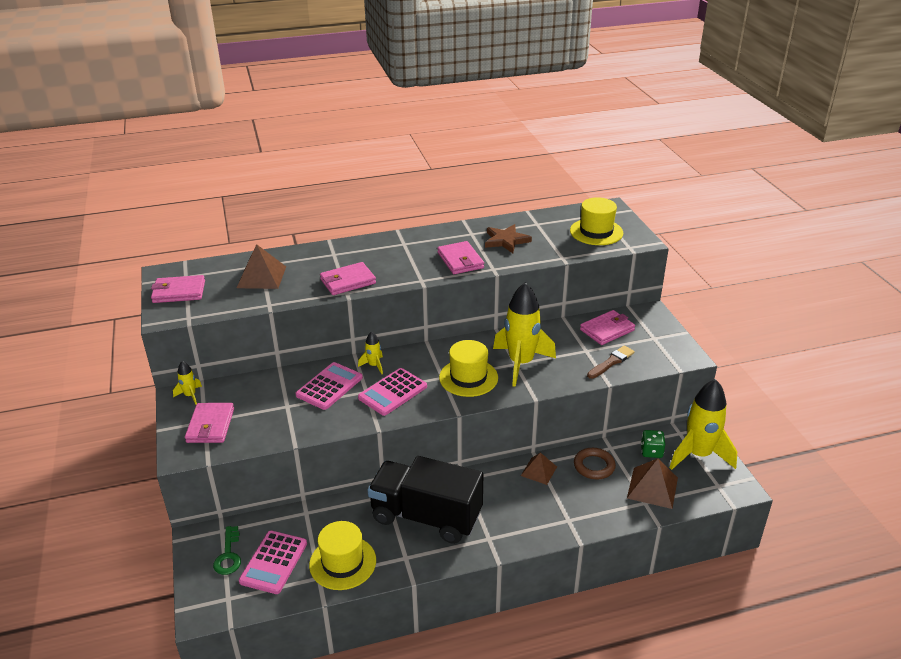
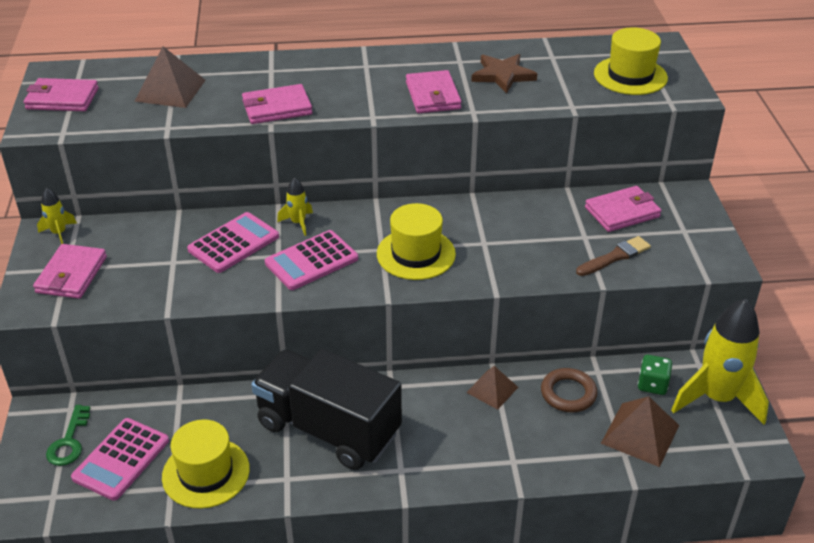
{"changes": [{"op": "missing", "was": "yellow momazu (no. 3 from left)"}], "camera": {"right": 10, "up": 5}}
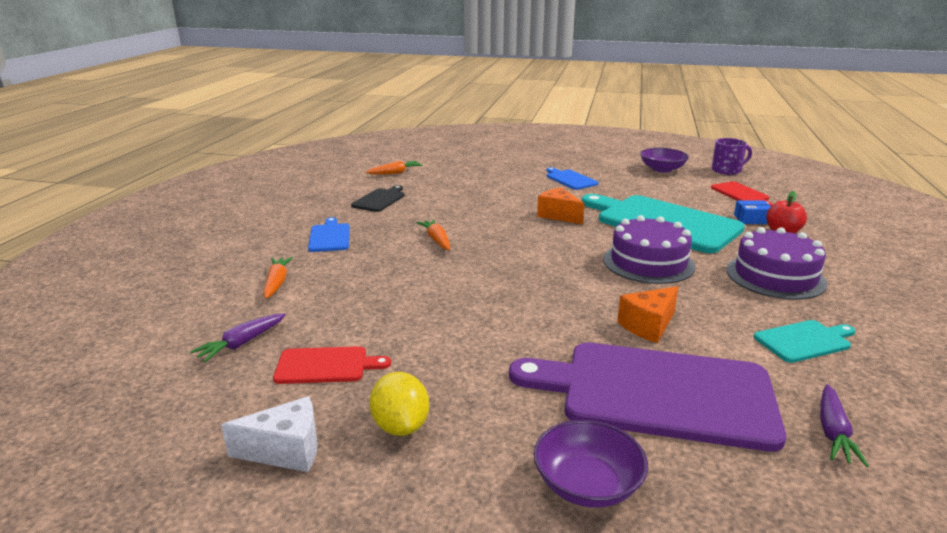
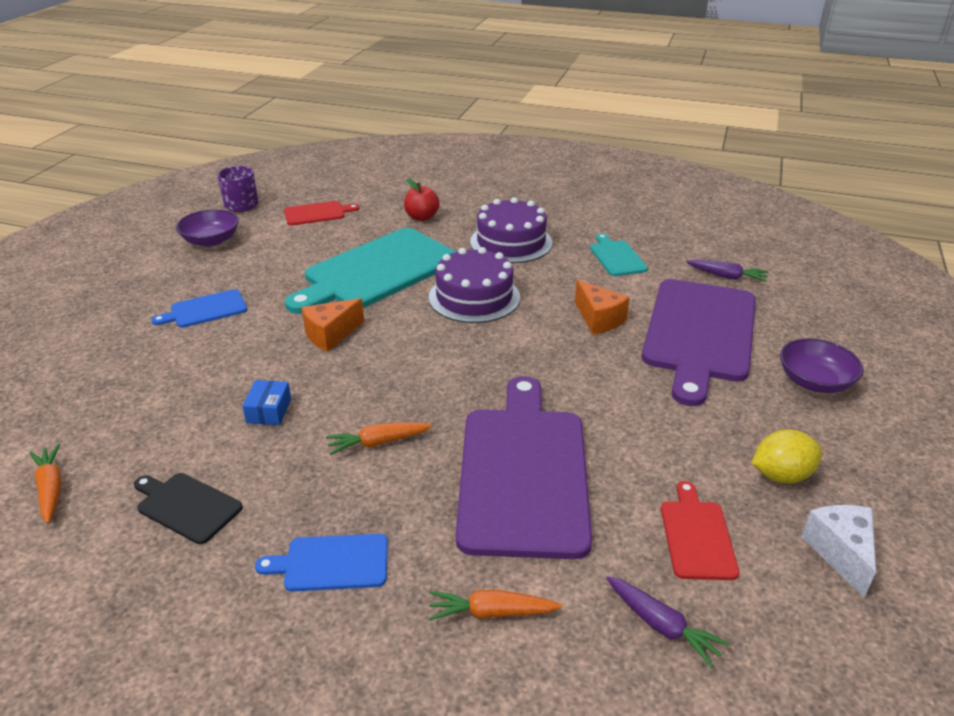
{"changes": [{"op": "appeared", "now": "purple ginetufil (no. 1 from left)"}, {"op": "relocated", "was": "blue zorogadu"}], "camera": {"right": -85, "up": 10}}
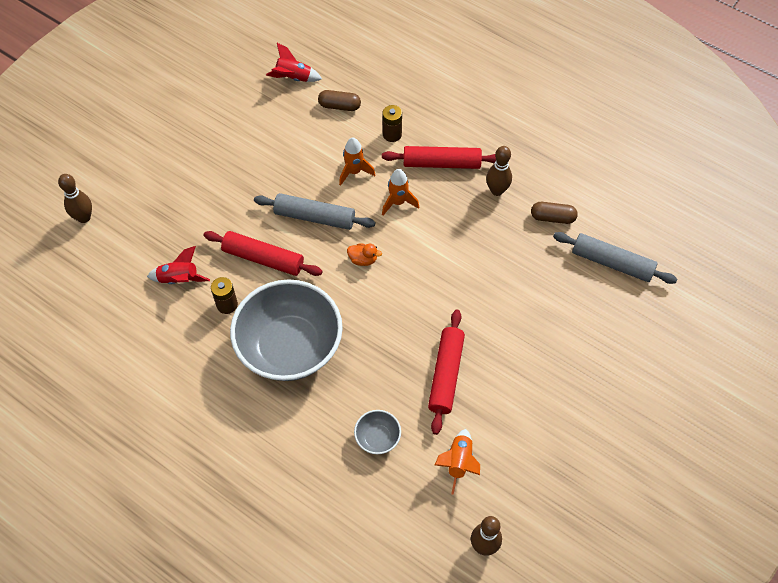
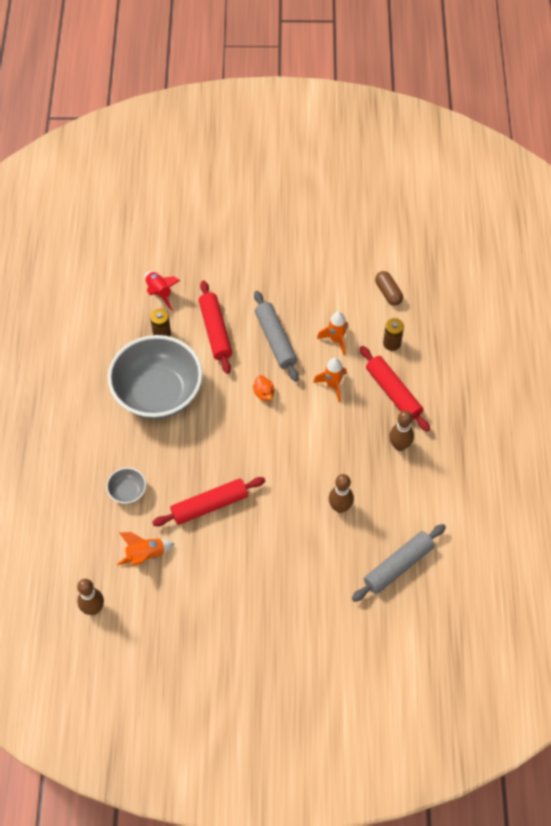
{"changes": [{"op": "missing", "was": "red momazu (no. 2 from left)"}, {"op": "missing", "was": "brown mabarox (no. 2 from left)"}, {"op": "relocated", "was": "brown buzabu (no. 1 from left in the first image)", "now": "brown buzabu (no. 2 from left)"}, {"op": "spun", "was": "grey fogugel (no. 2 from left)", "clockwise": 60}], "camera": {"right": 55, "up": 0}}
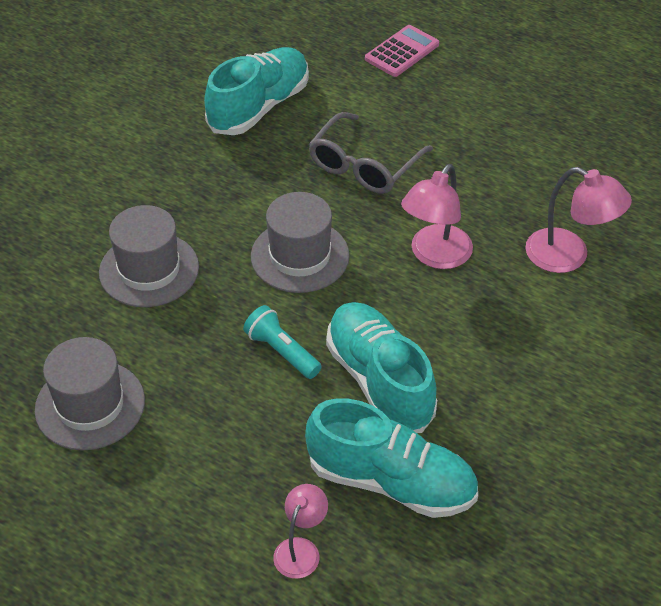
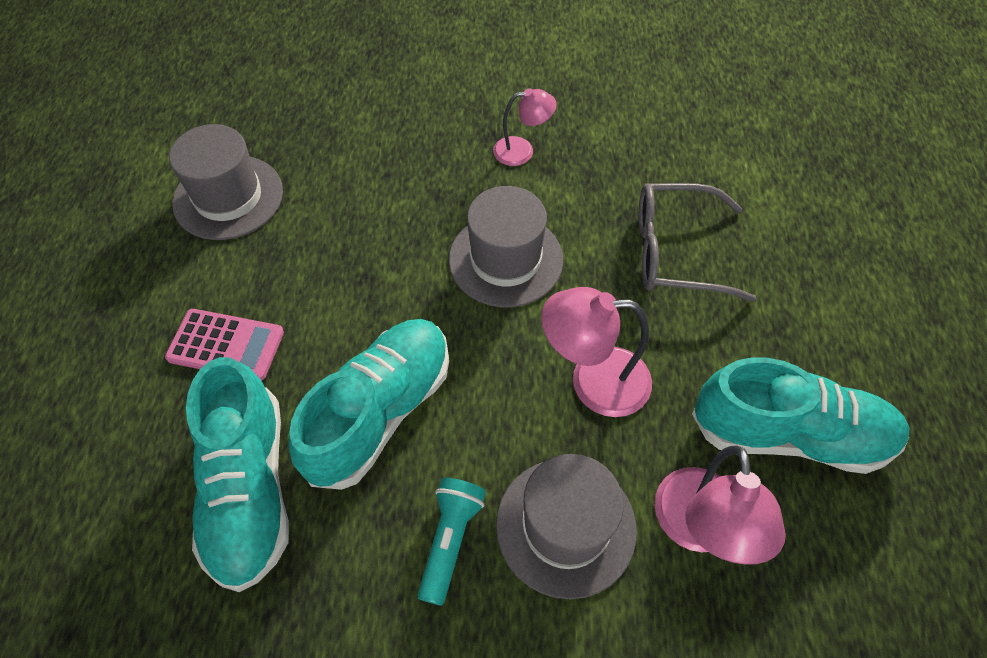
{"changes": [{"op": "relocated", "was": "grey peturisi (no. 2 from left in the first image)", "now": "grey peturisi (no. 3 from left)"}, {"op": "relocated", "was": "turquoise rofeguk (no. 1 from left in the first image)", "now": "turquoise rofeguk (no. 3 from left)"}, {"op": "relocated", "was": "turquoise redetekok"}, {"op": "relocated", "was": "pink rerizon (no. 1 from left)"}, {"op": "relocated", "was": "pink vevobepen"}], "camera": {"right": 60, "up": 10}}
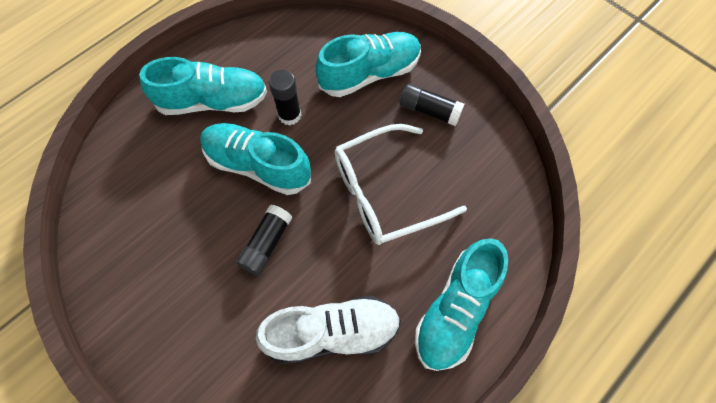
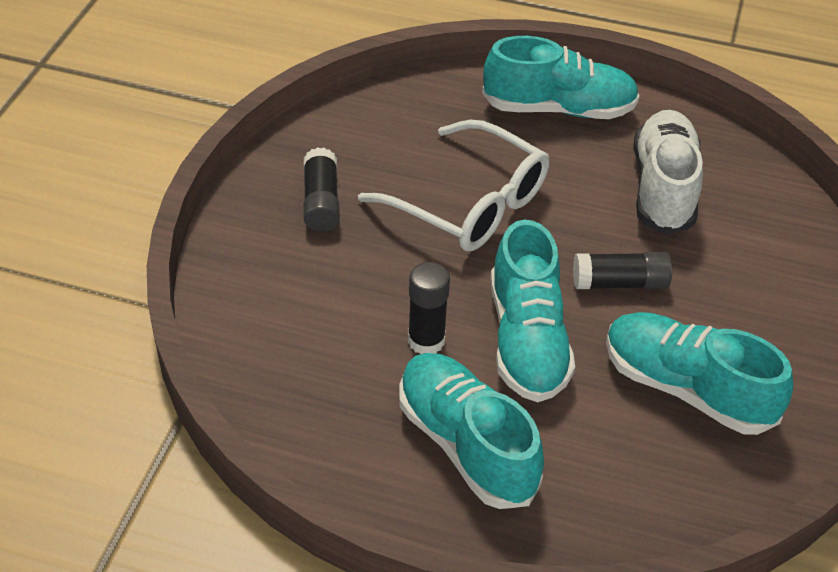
{"changes": [{"op": "relocated", "was": "turquoise rofeguk (no. 3 from left in the first image)", "now": "turquoise rofeguk (no. 4 from left)"}, {"op": "spun", "was": "white rofeguk", "clockwise": 45}], "camera": {"right": -120, "up": -20}}
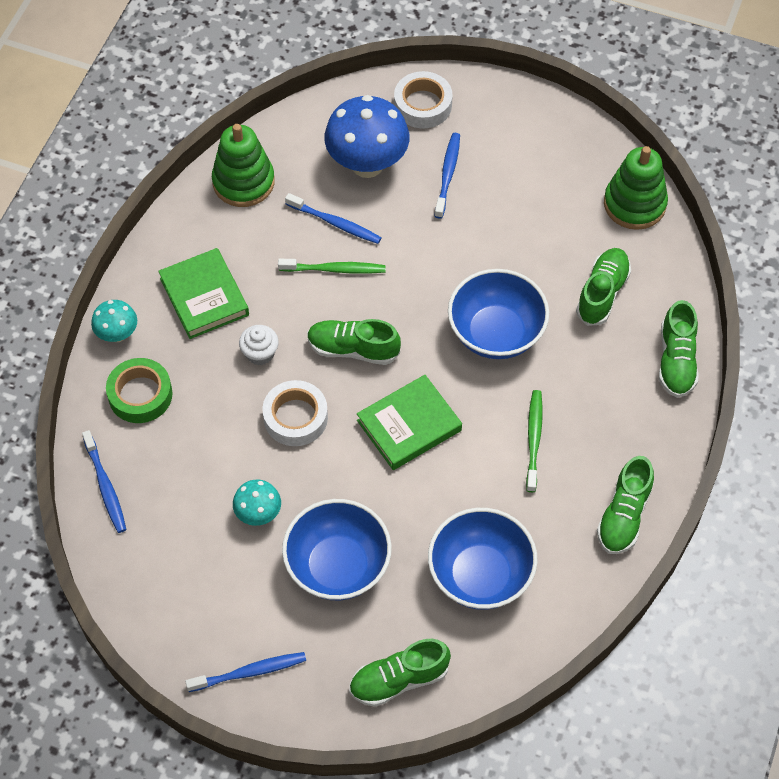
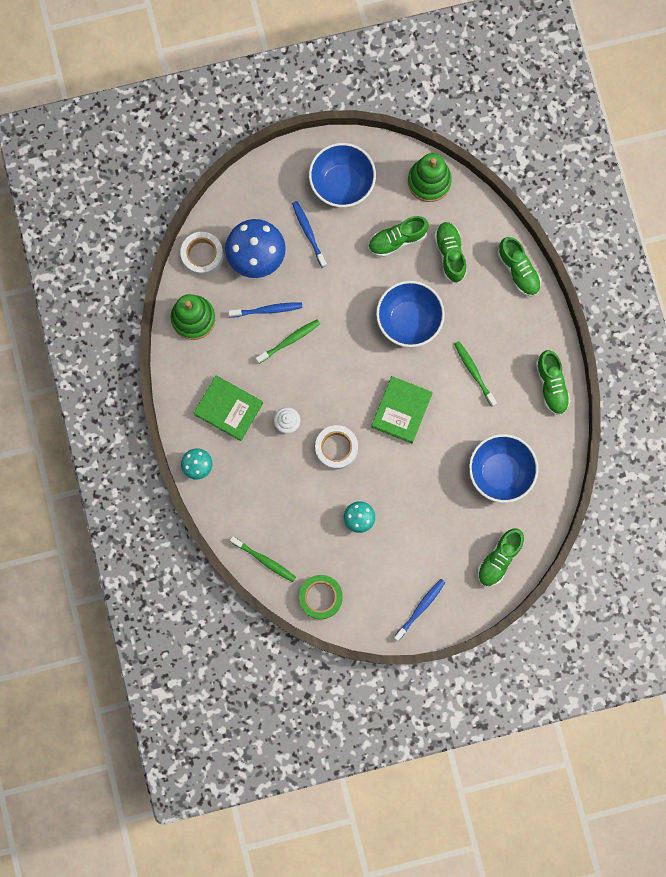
{"changes": [{"op": "relocated", "was": "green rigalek"}, {"op": "relocated", "was": "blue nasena (no. 1 from left)"}, {"op": "relocated", "was": "green rofeguk (no. 1 from left)"}, {"op": "relocated", "was": "white rigalek (no. 2 from left in the first image)", "now": "white rigalek (no. 1 from left)"}, {"op": "colour", "was": "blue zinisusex (no. 1 from left)", "now": "green zinisusex (no. 1 from left)"}], "camera": {"right": -35, "up": 20}}
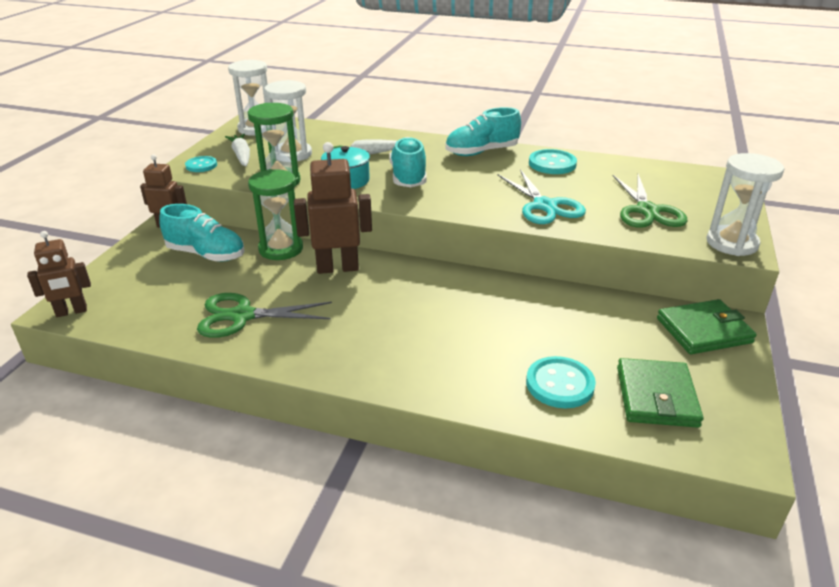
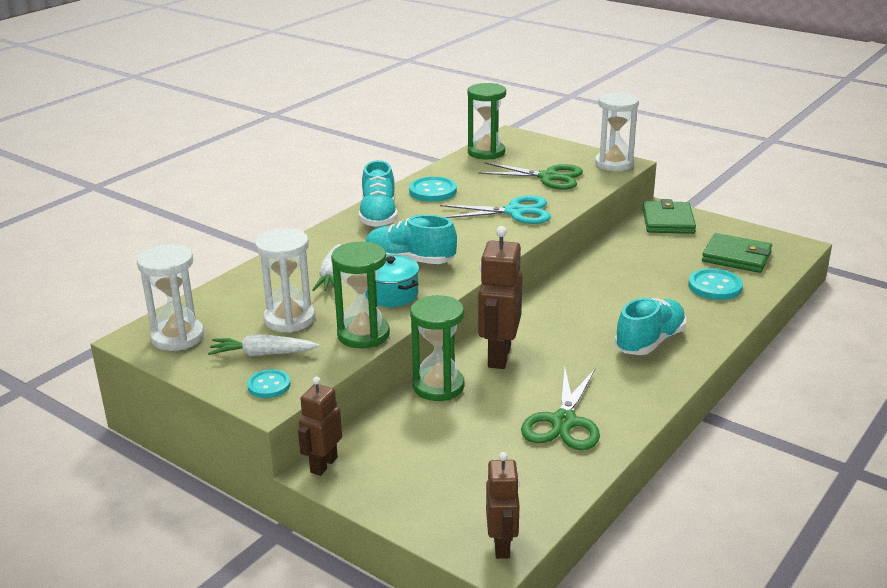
{"changes": [{"op": "appeared", "now": "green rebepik (no. 3 from left)"}, {"op": "relocated", "was": "turquoise rofeguk (no. 1 from left in the first image)", "now": "turquoise rofeguk (no. 3 from left)"}], "camera": {"right": -70, "up": -5}}
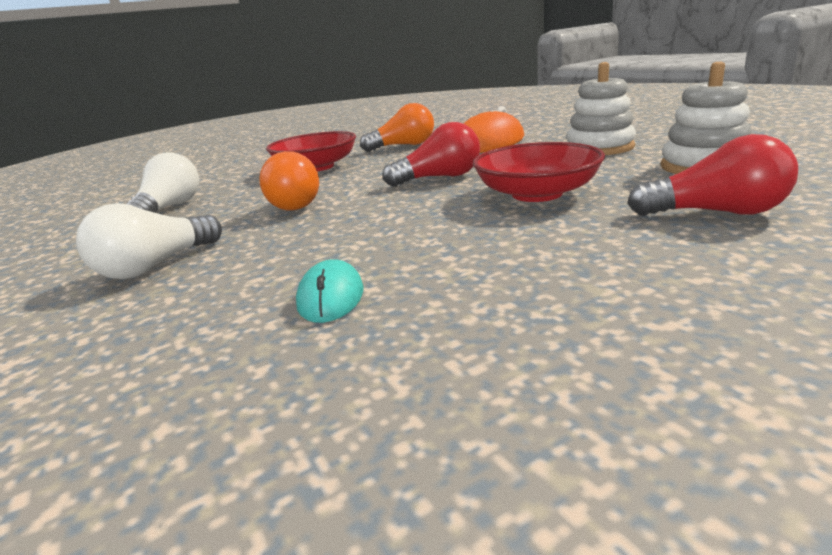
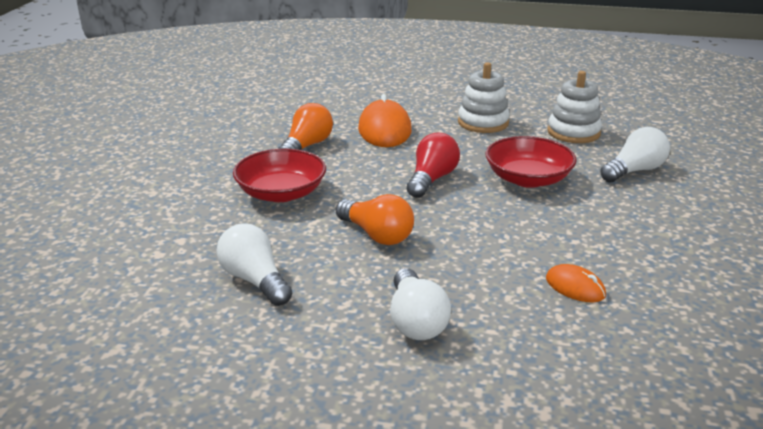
{"changes": [{"op": "colour", "was": "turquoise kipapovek", "now": "orange kipapovek (no. 2 from left)"}, {"op": "colour", "was": "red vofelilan (no. 2 from left)", "now": "white vofelilan (no. 3 from left)"}], "camera": {"right": -50, "up": 5}}
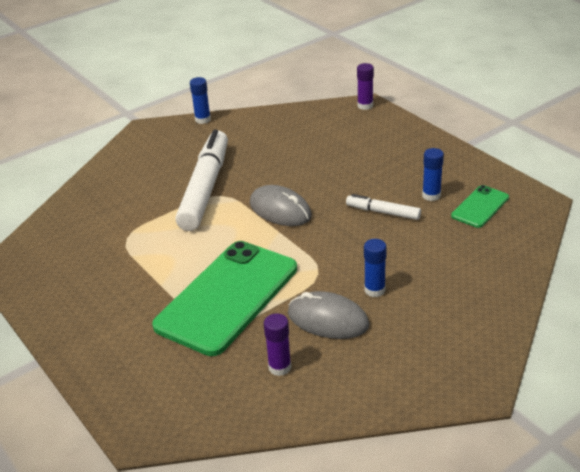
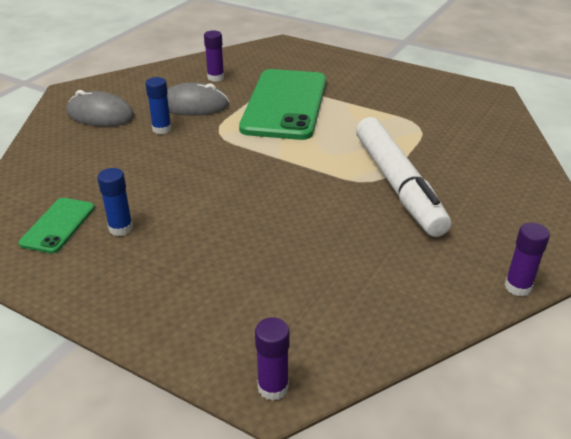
{"changes": [{"op": "missing", "was": "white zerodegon (no. 2 from left)"}, {"op": "relocated", "was": "grey kipapovek (no. 1 from left)"}, {"op": "colour", "was": "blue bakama (no. 1 from left)", "now": "purple bakama (no. 3 from left)"}], "camera": {"right": 155, "up": 0}}
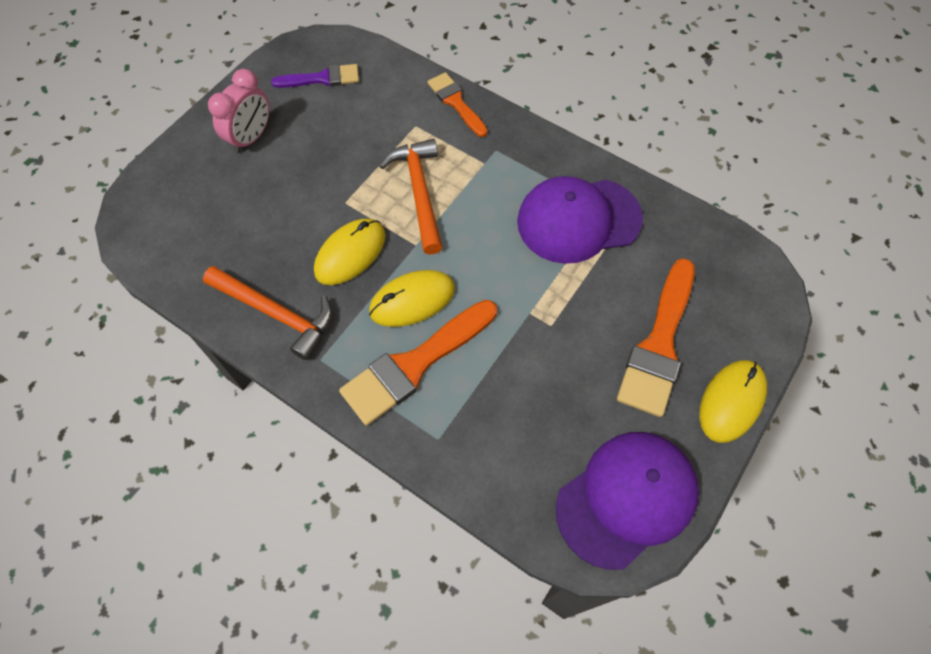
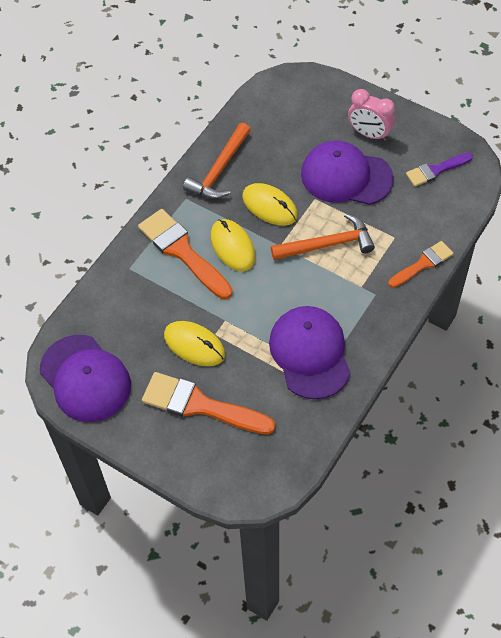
{"changes": [{"op": "appeared", "now": "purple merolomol (no. 3 from left)"}, {"op": "relocated", "was": "yellow kipapovek (no. 3 from left in the first image)", "now": "yellow kipapovek (no. 1 from left)"}, {"op": "spun", "was": "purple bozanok", "clockwise": 75}], "camera": {"right": 90, "up": -5}}
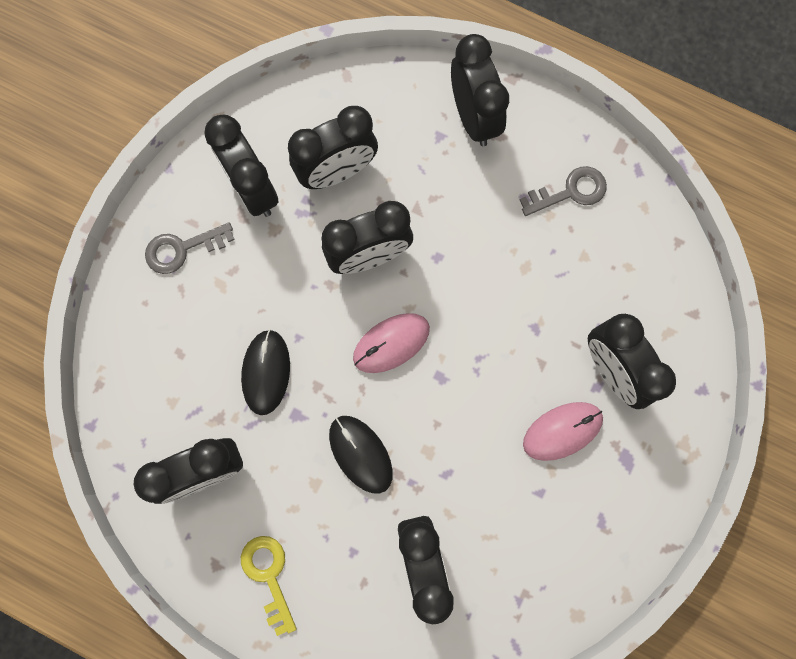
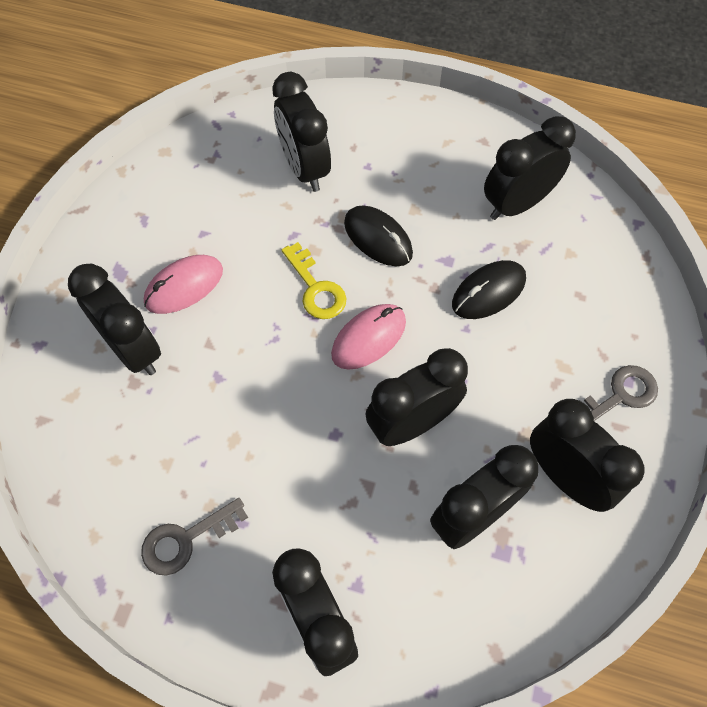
{"changes": [{"op": "relocated", "was": "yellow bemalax"}, {"op": "spun", "was": "black kipapovek (no. 1 from left in the first image)", "clockwise": 60}], "camera": {"right": 170, "up": -15}}
